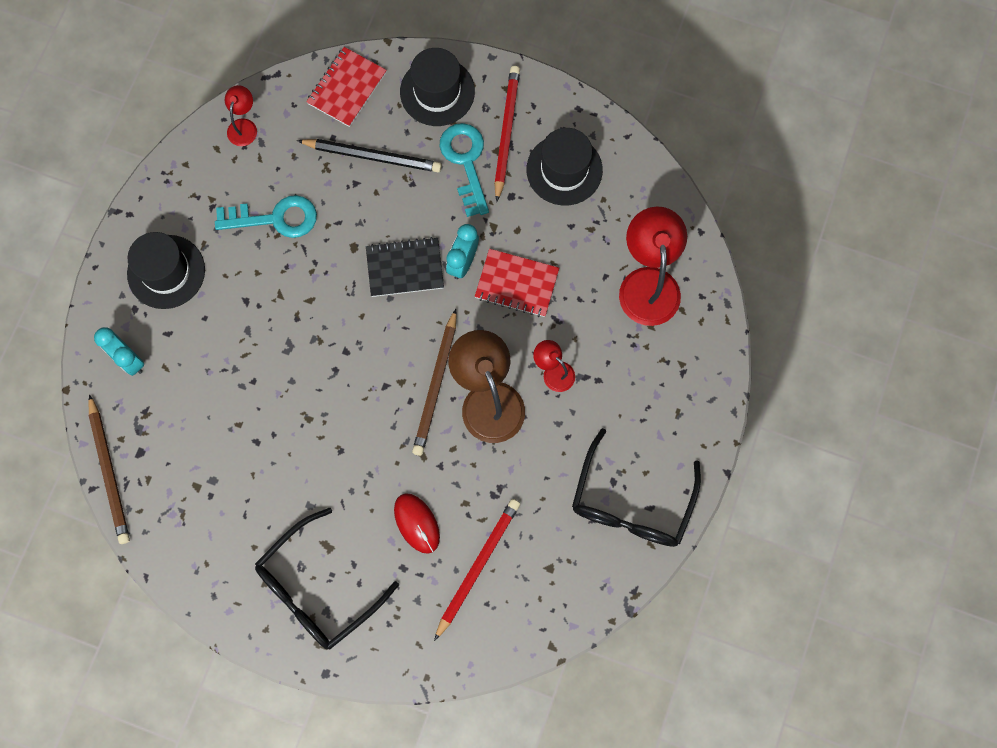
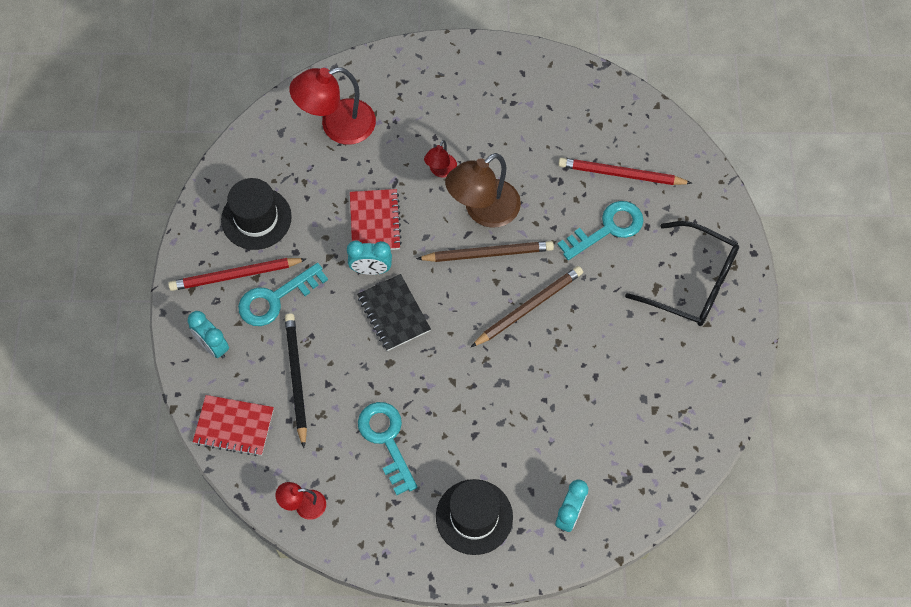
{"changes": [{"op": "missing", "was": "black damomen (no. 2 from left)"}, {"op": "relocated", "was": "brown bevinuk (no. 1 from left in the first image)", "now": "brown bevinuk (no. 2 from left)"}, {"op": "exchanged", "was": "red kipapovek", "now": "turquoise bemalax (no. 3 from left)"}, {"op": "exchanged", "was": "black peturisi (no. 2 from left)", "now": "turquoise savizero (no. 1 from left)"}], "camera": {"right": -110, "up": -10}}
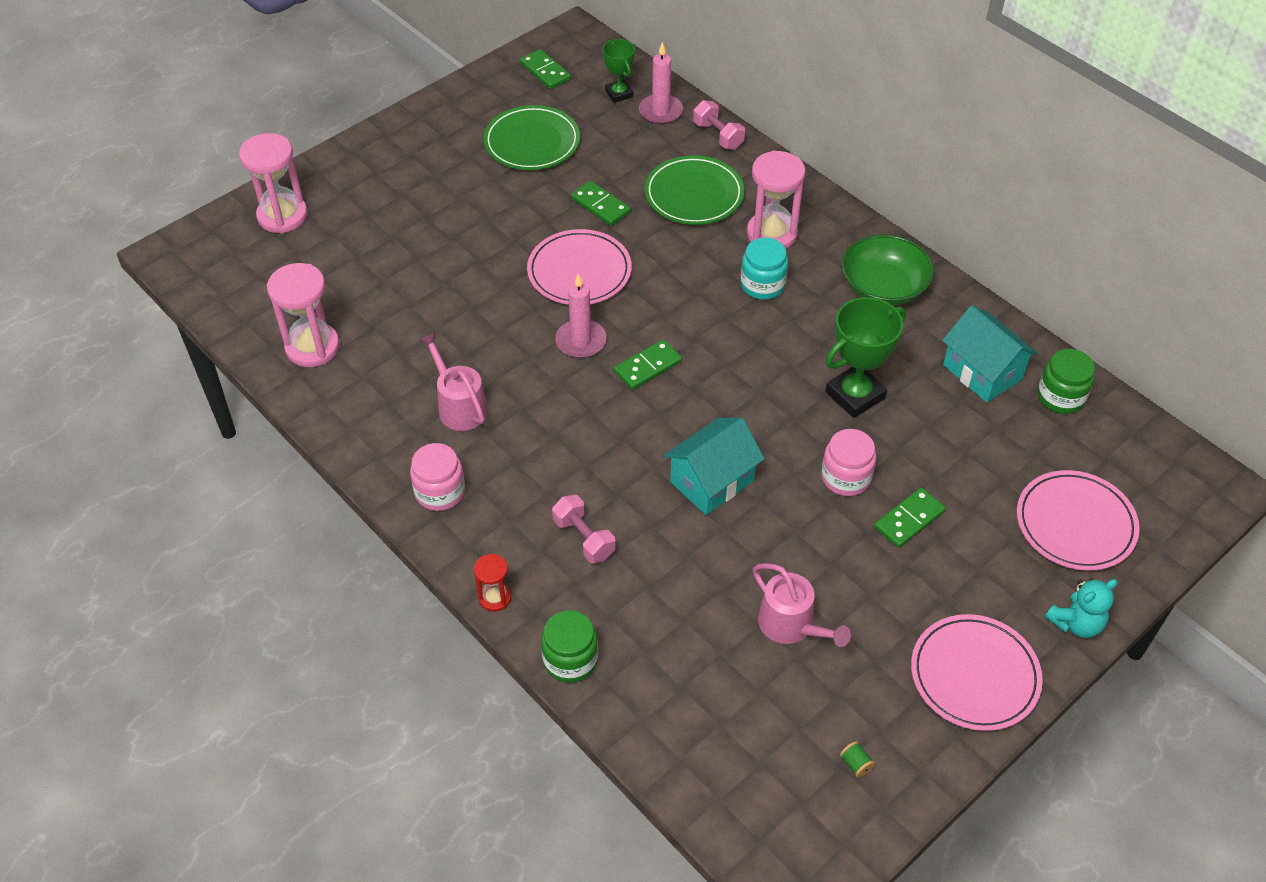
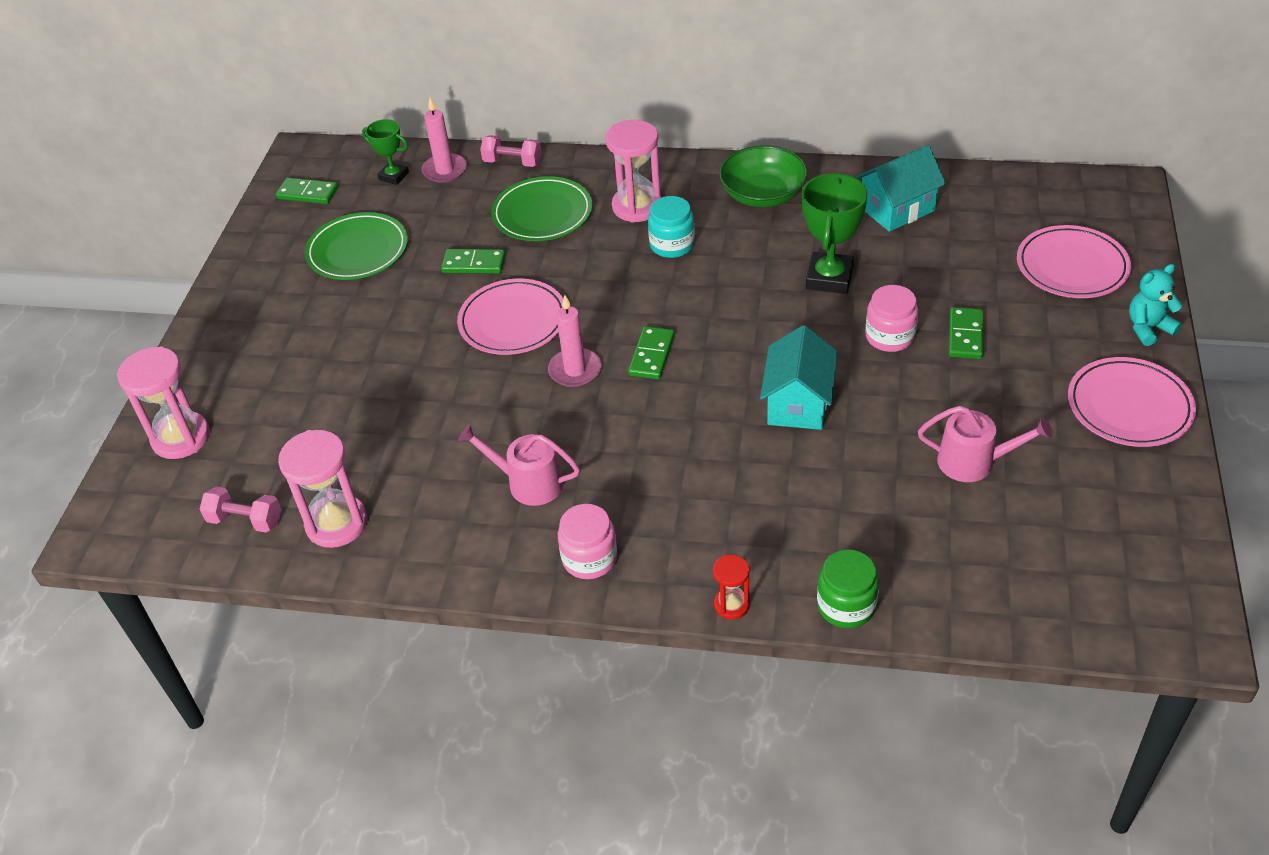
{"changes": [{"op": "missing", "was": "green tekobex"}, {"op": "missing", "was": "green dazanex (no. 2 from left)"}, {"op": "relocated", "was": "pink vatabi (no. 1 from left)"}, {"op": "spun", "was": "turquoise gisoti (no. 2 from left)", "clockwise": -45}, {"op": "spun", "was": "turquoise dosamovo", "clockwise": -135}], "camera": {"right": -35, "up": -5}}
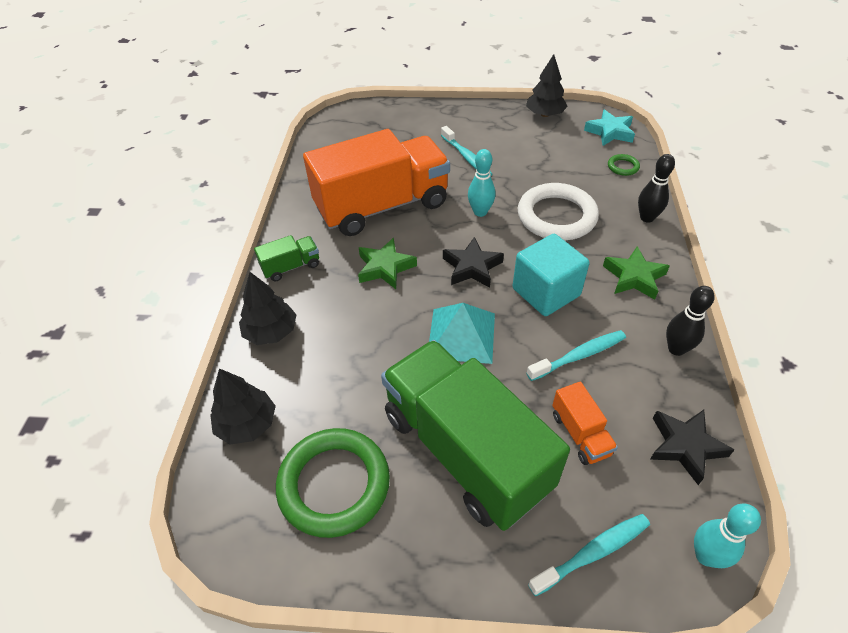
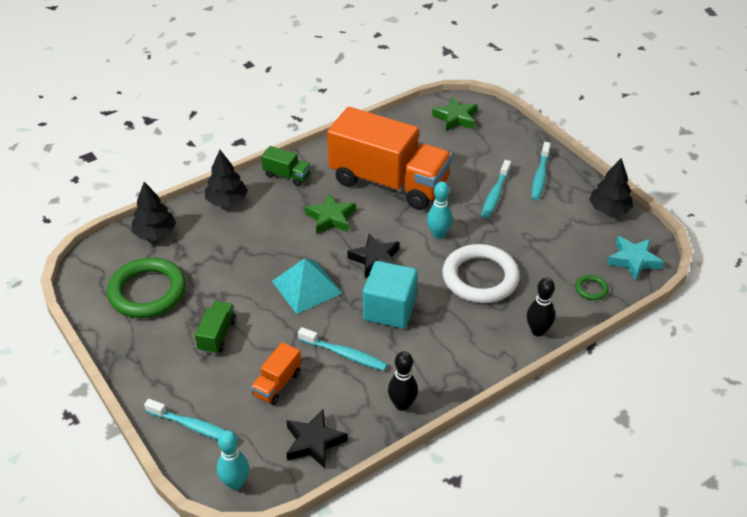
{"changes": [{"op": "appeared", "now": "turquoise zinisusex (no. 4 from left)"}, {"op": "relocated", "was": "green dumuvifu (no. 2 from left)"}, {"op": "size", "was": "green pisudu (no. 2 from left in the first image)", "ratio": 0.41}], "camera": {"right": 50, "up": -5}}
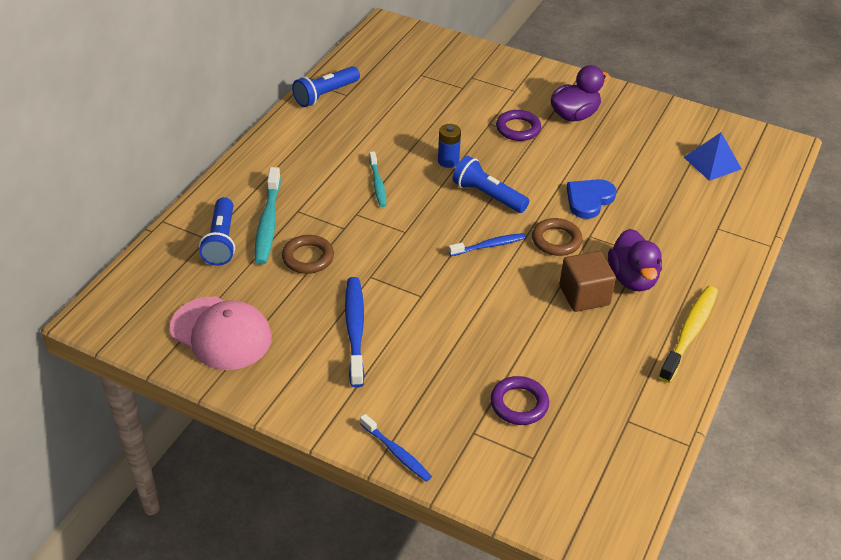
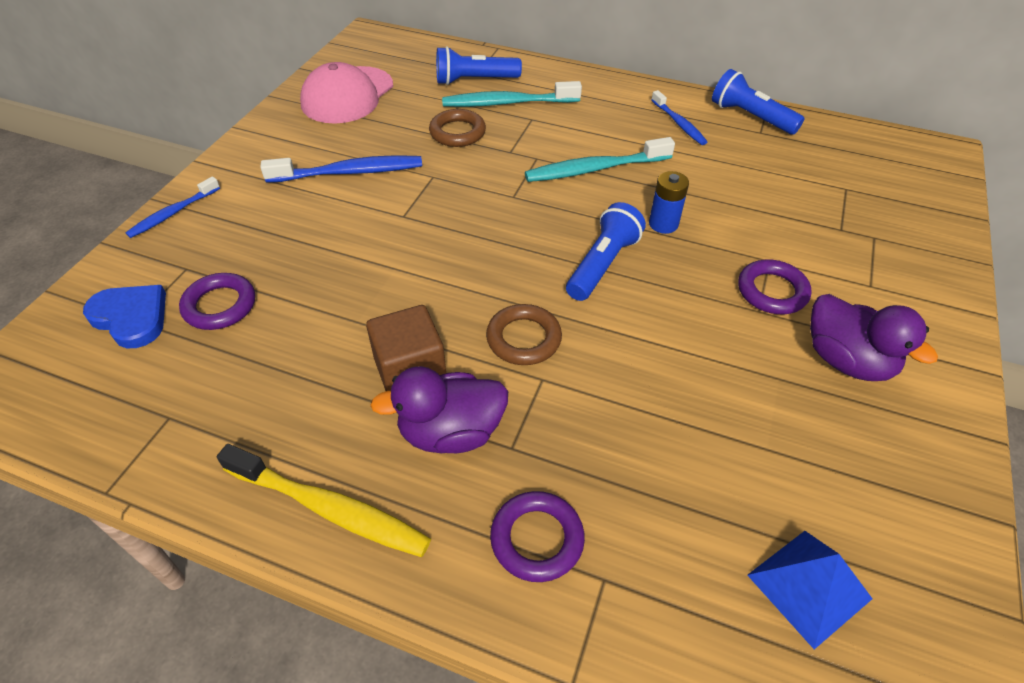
{"changes": [{"op": "appeared", "now": "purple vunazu (no. 2 from left)"}, {"op": "relocated", "was": "blue zinisusex (no. 3 from left)"}, {"op": "relocated", "was": "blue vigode"}, {"op": "size", "was": "turquoise zinisusex (no. 2 from left)", "ratio": 1.62}], "camera": {"right": 85, "up": 5}}
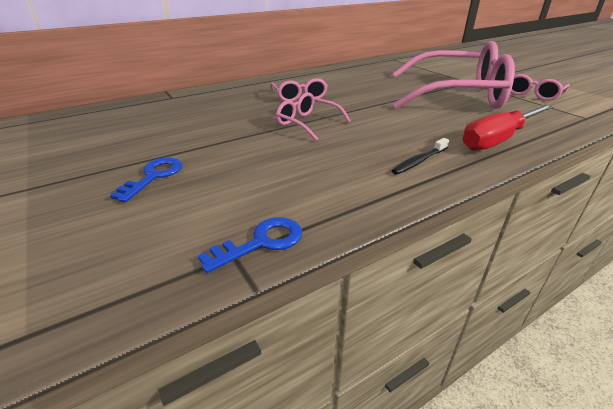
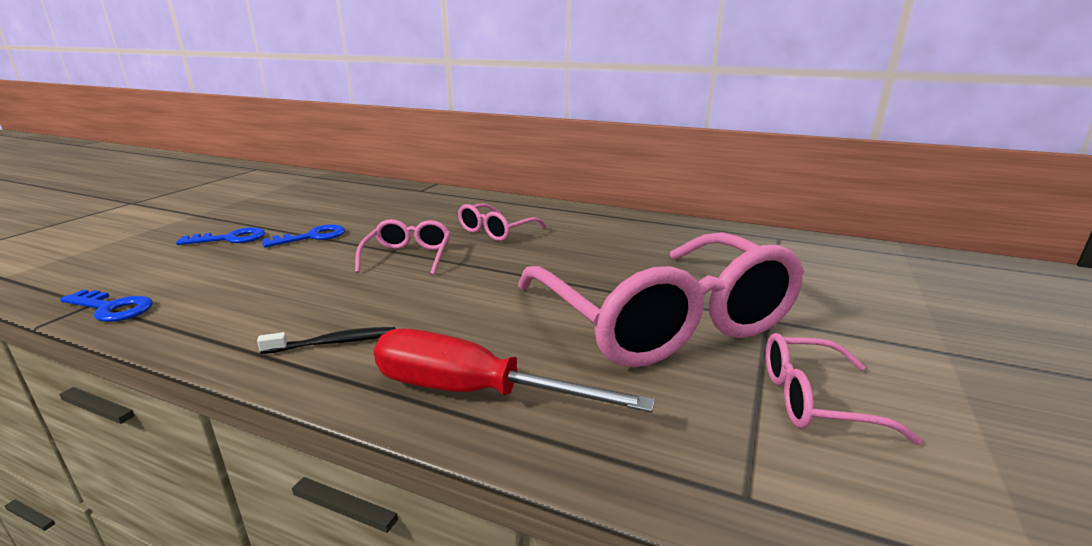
{"changes": [{"op": "appeared", "now": "blue bemalax (no. 3 from left)"}, {"op": "spun", "was": "black zinisusex", "clockwise": 150}], "camera": {"right": 55, "up": -10}}
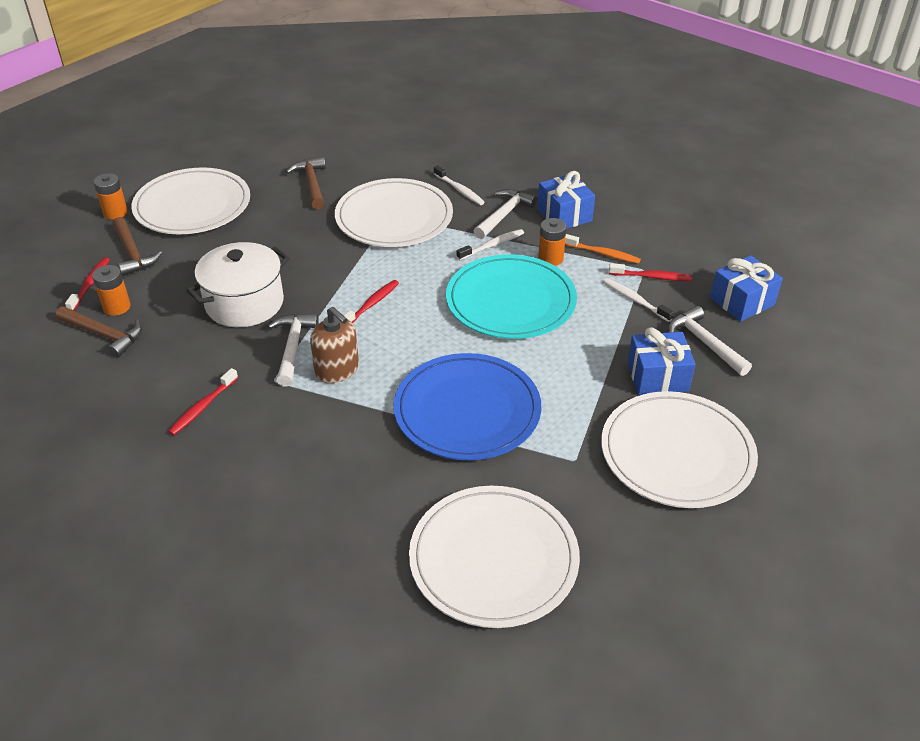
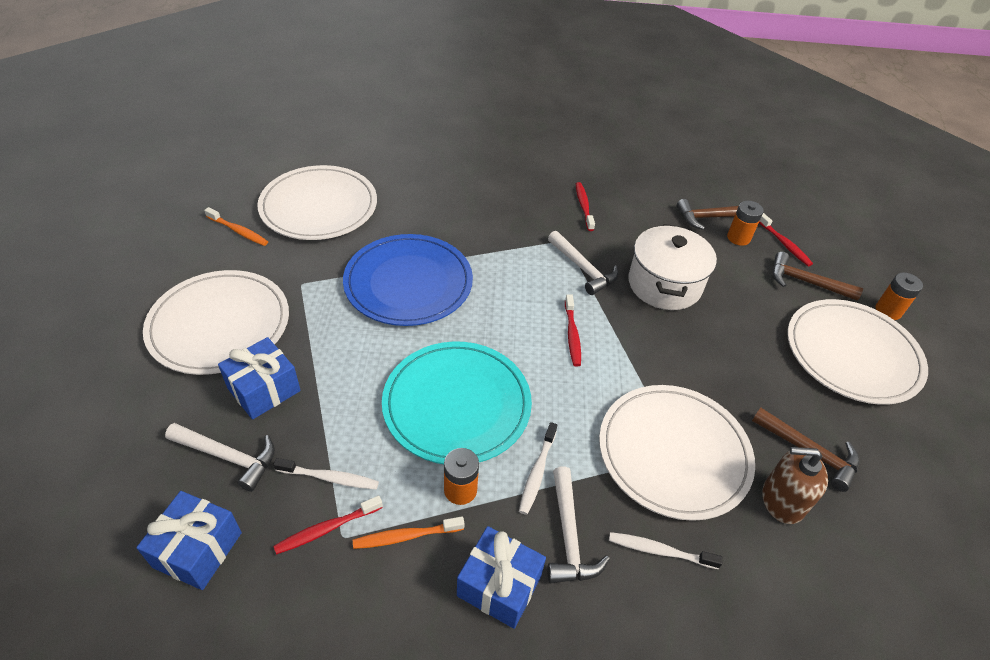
{"changes": [{"op": "appeared", "now": "orange zinisusex (no. 1 from left)"}, {"op": "relocated", "was": "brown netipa"}], "camera": {"right": 140, "up": 5}}
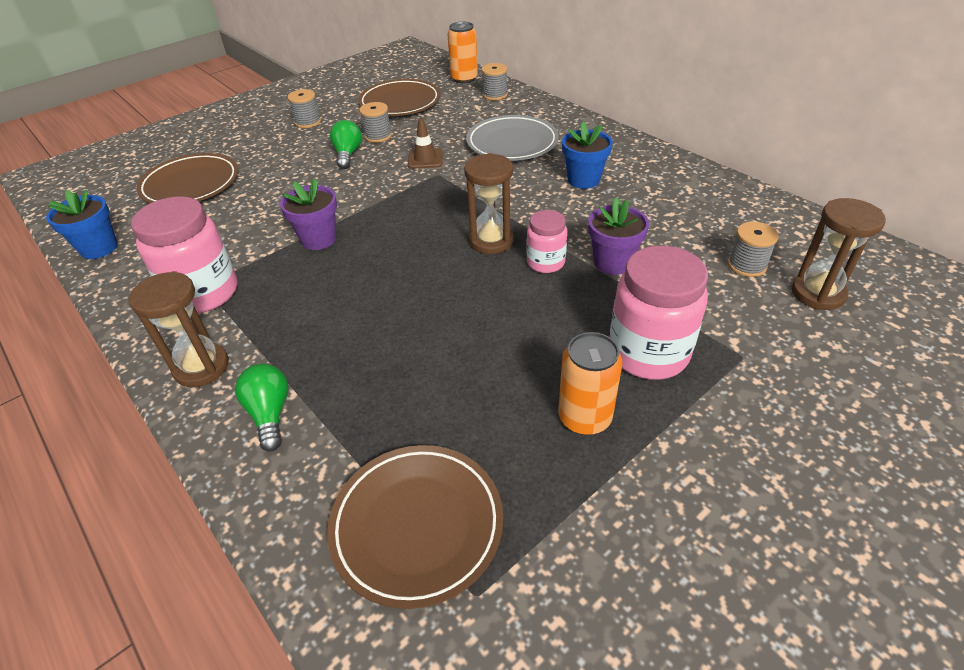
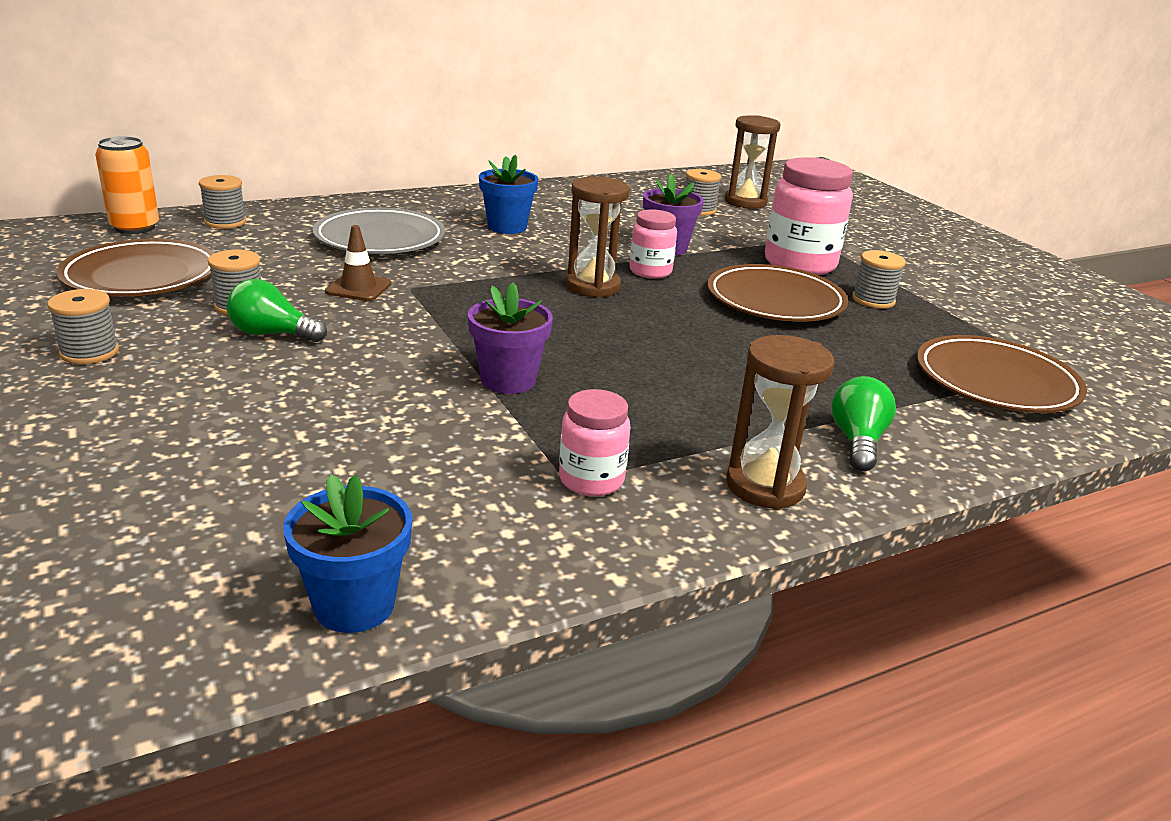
{"changes": [{"op": "relocated", "was": "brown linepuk (no. 1 from left in the first image)", "now": "brown linepuk (no. 2 from left)"}, {"op": "exchanged", "was": "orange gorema (no. 2 from left)", "now": "grey tekobex (no. 5 from left)"}, {"op": "spun", "was": "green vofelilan (no. 1 from left in the first image)", "clockwise": 105}, {"op": "size", "was": "pink dazanex (no. 1 from left)", "ratio": 0.56}], "camera": {"right": -80, "up": -15}}
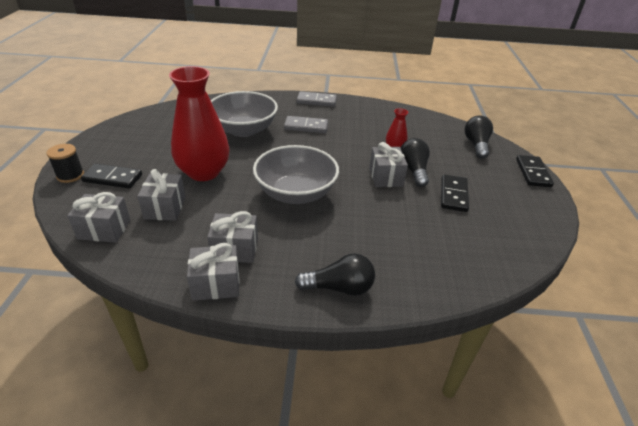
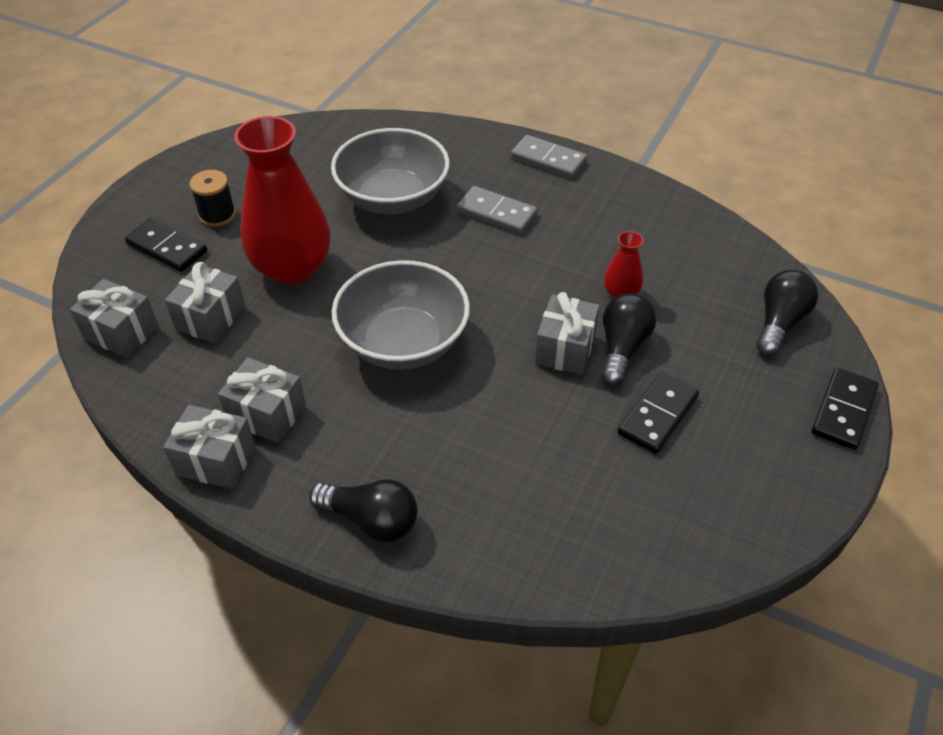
{"changes": [{"op": "relocated", "was": "black tekobex"}], "camera": {"right": 25, "up": 10}}
